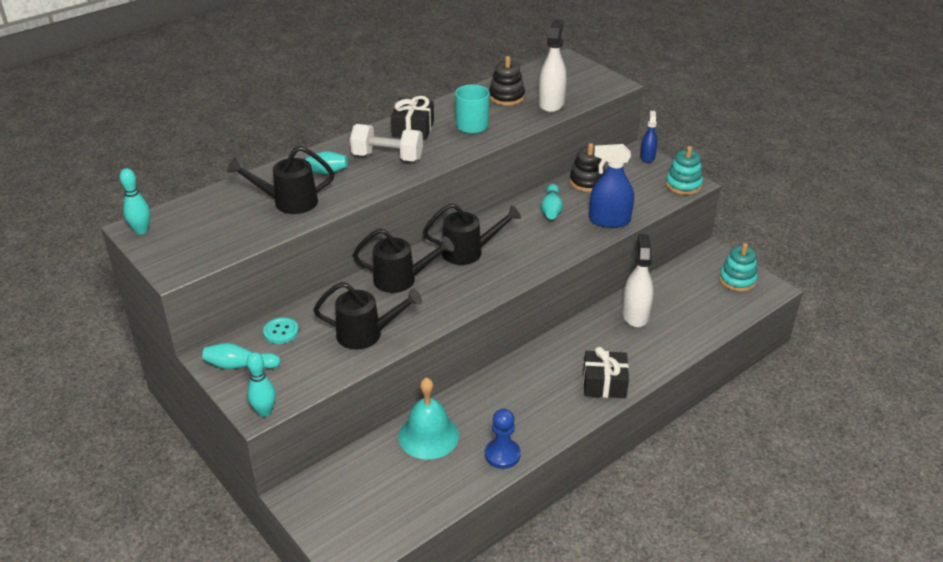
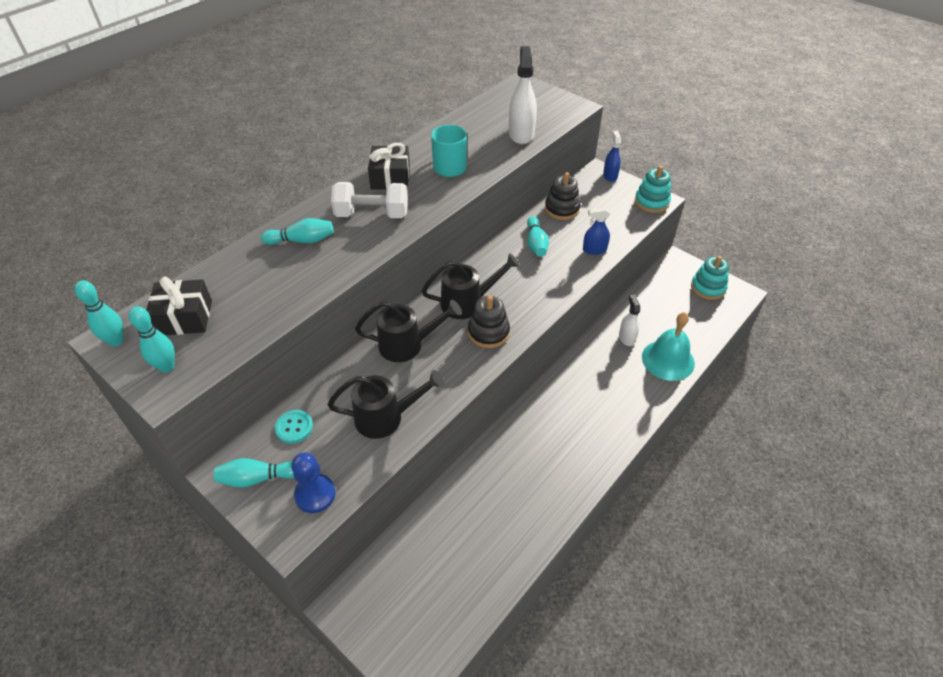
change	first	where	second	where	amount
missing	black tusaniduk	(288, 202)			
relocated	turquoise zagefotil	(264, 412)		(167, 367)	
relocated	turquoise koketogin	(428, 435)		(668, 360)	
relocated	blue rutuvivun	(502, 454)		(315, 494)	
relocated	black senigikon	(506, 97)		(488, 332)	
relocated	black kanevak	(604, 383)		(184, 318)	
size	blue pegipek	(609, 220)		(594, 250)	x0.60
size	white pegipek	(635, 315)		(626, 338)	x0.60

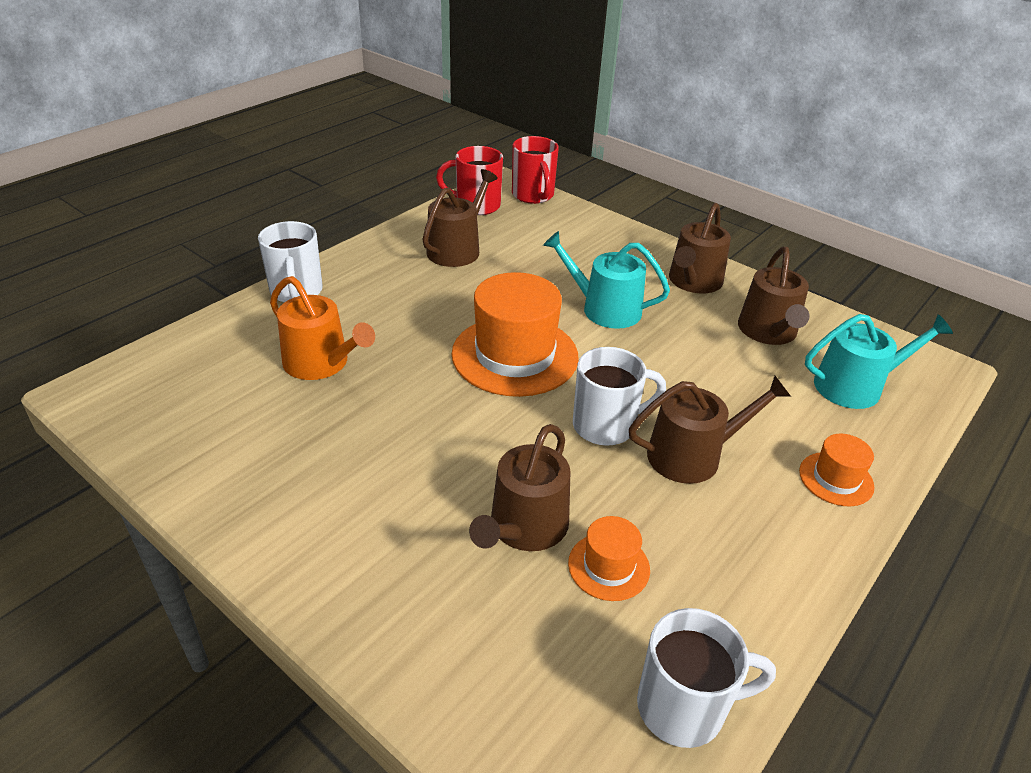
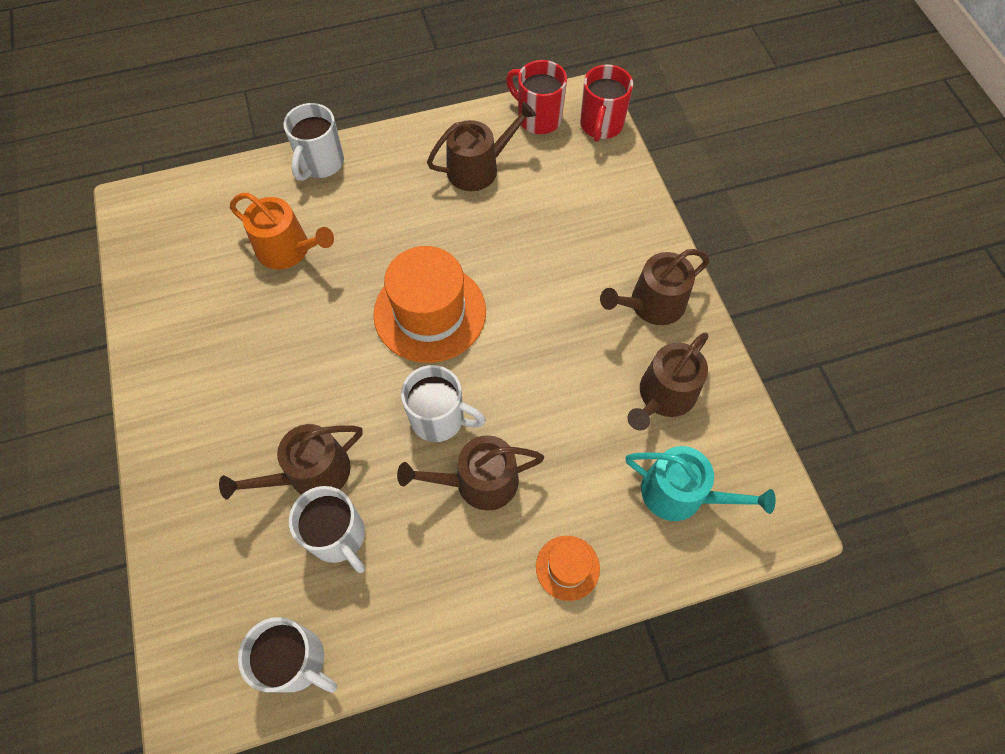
change	first	where	second	where	amount
spun	orange tusaniduk	(321, 363)		(288, 249)	45 degrees counterclockwise
missing	turquoise tusaniduk	(604, 309)			
exchanged	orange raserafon	(608, 566)	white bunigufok	(338, 536)	
spun	brown tusaniduk	(692, 455)		(478, 482)	150 degrees clockwise

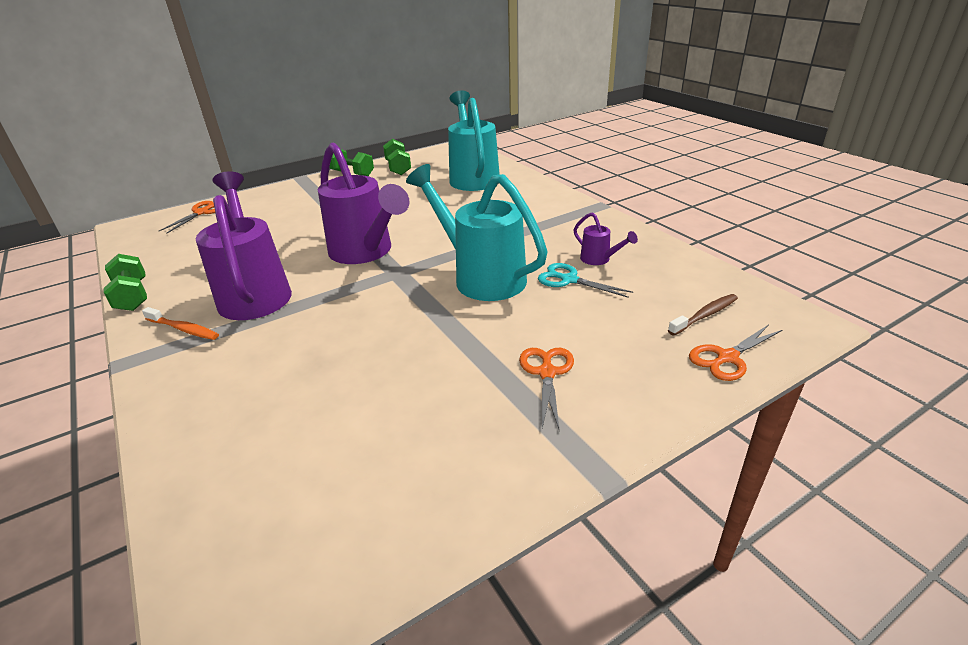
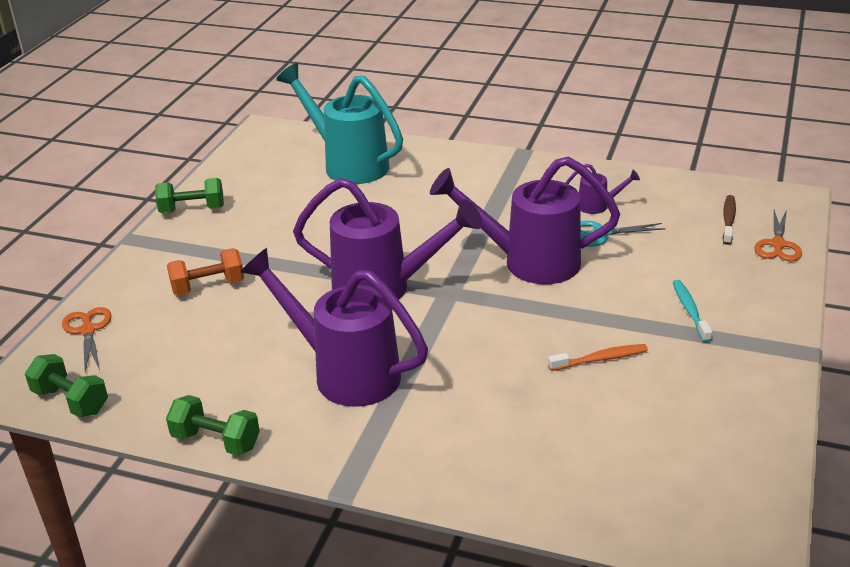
change	first	where	second	where	amount
relocated	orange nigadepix	(184, 329)		(600, 359)	
relocated	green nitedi	(398, 168)		(71, 401)	
colour	turquoise tusaniduk	(481, 276)	purple tusaniduk	(528, 262)	
exchanged	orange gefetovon	(547, 373)	turquoise nigadepix	(690, 310)	
appeared			orange nitedi	(208, 286)	

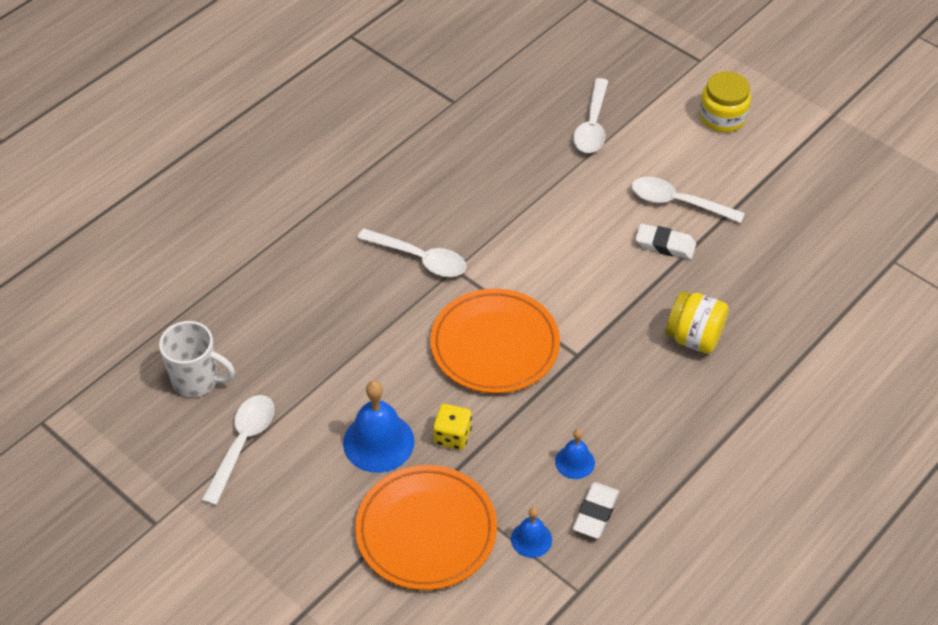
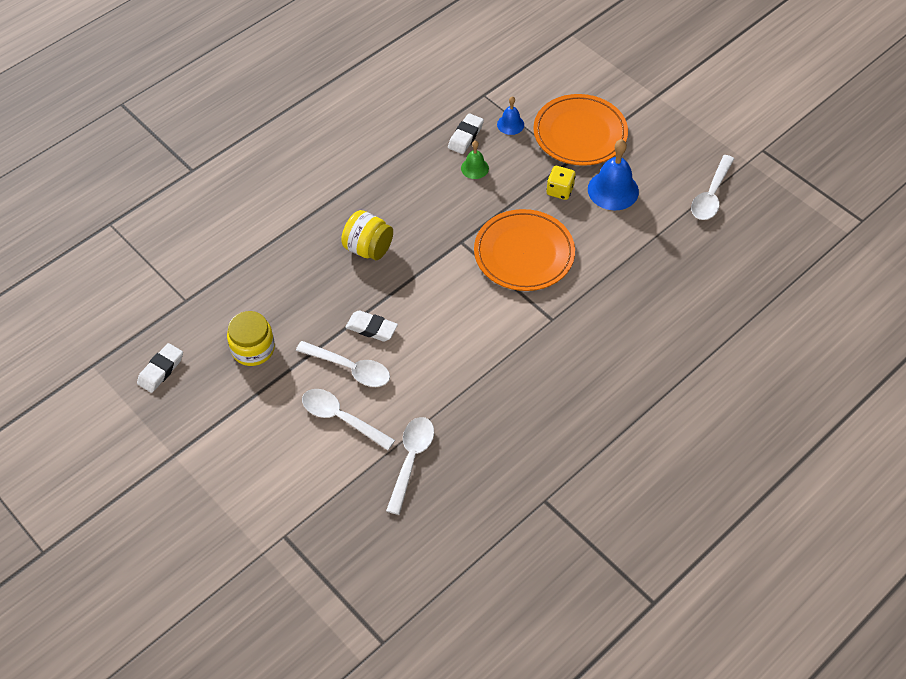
change	first	where	second	where	amount
missing	white bunigufok	(197, 380)			
relocated	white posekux	(419, 259)		(341, 418)	
colour	blue koketogin	(575, 462)	green koketogin	(474, 168)	
relocated	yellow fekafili	(722, 117)		(253, 349)	
appeared			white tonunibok	(161, 370)	

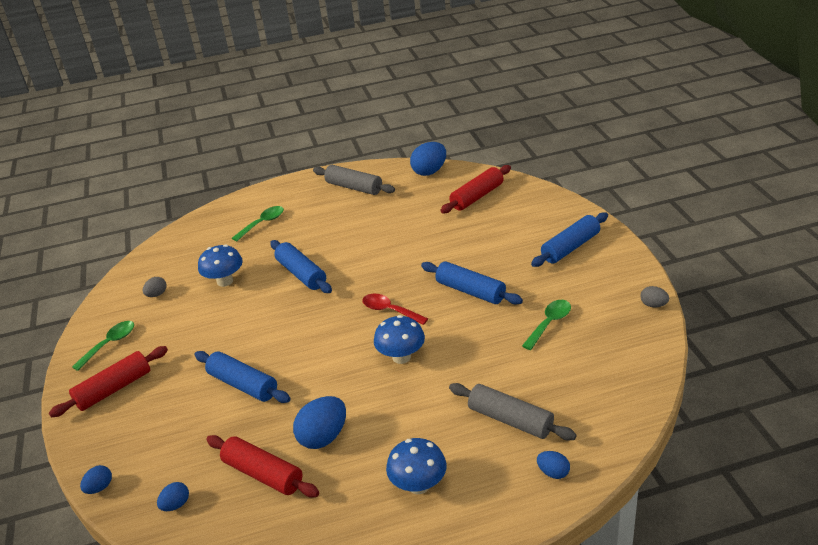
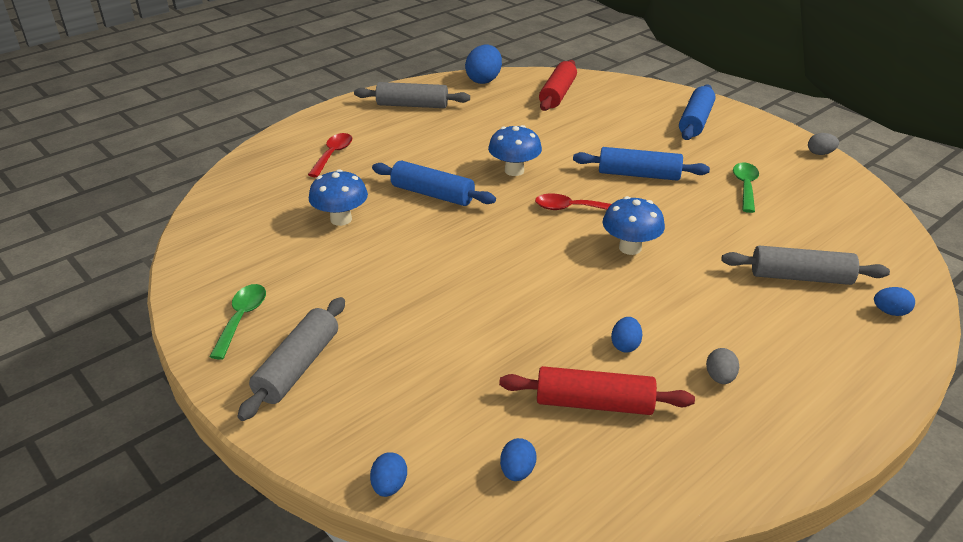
change	first	where	second	where	amount
colour	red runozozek	(114, 389)	grey runozozek	(298, 367)	
relocated	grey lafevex	(157, 294)		(720, 377)	
missing	blue runozozek	(243, 384)			
colour	green posekux	(262, 223)	red posekux	(333, 155)	
size	blue lafevex	(323, 437)		(625, 345)	x0.53
relocated	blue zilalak	(418, 485)		(514, 171)	

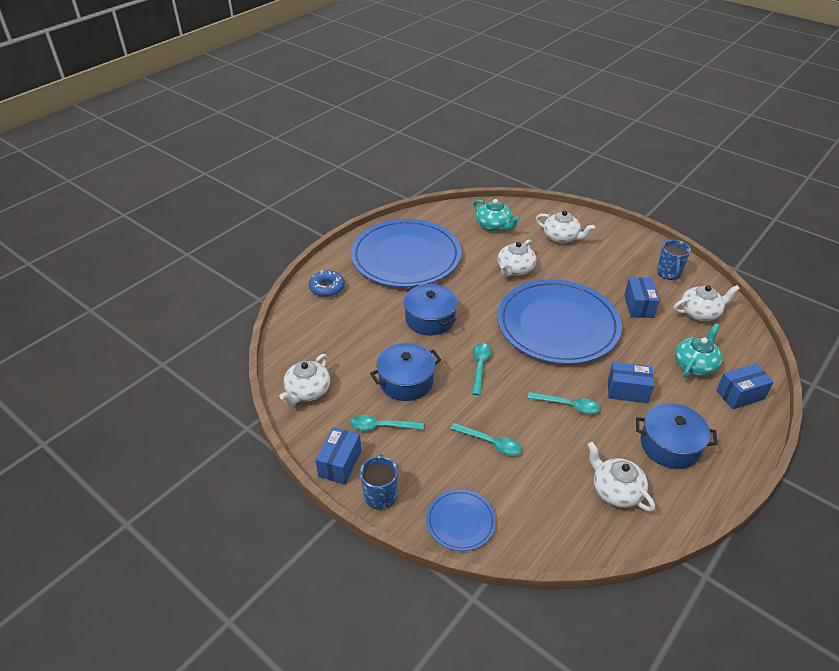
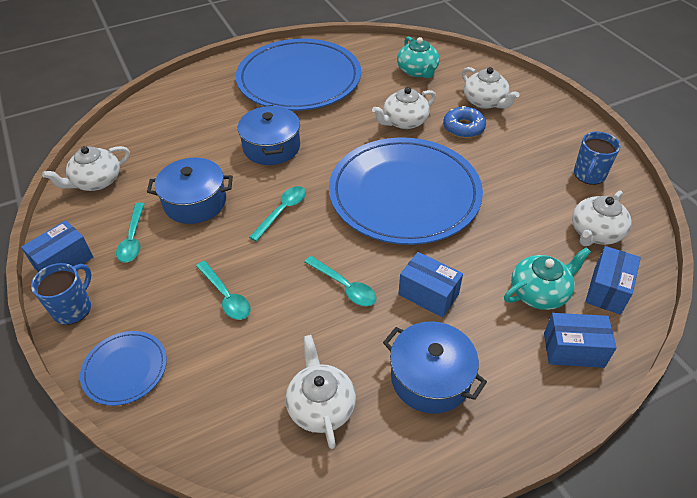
change	first	where	second	where	amount
relocated	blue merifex	(327, 288)		(463, 127)	
spun	turquoise posekux	(381, 426)		(133, 239)	120 degrees counterclockwise
relocated	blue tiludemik	(638, 306)		(607, 290)	
spun	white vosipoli	(700, 313)		(595, 232)	120 degrees clockwise

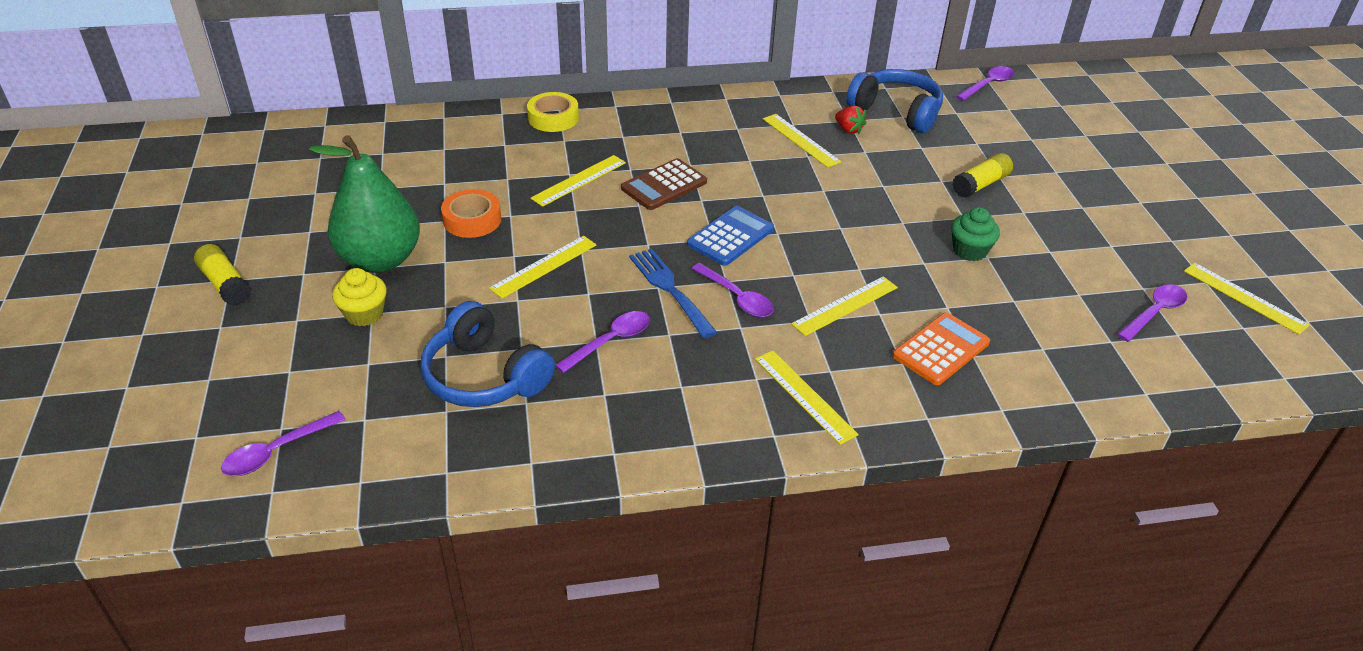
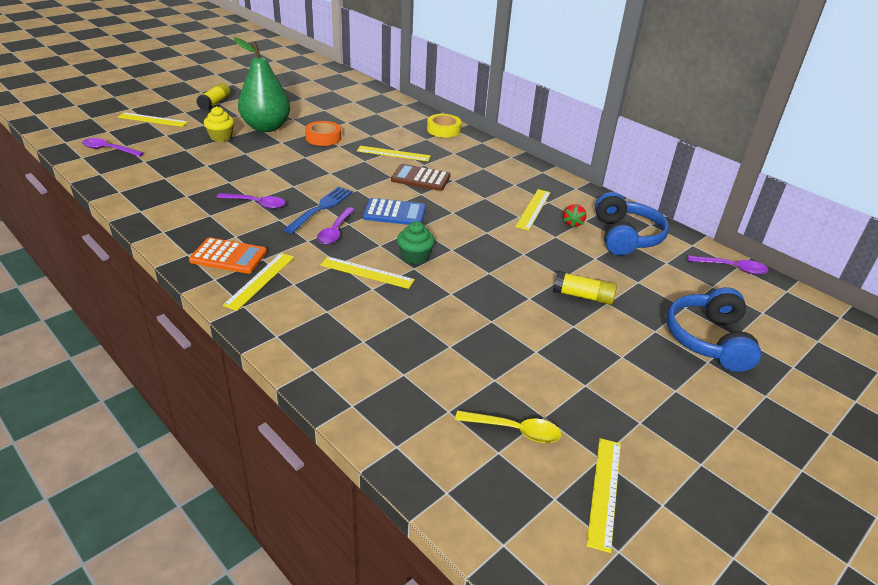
change	first	where	second	where	amount
relocated	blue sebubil	(484, 376)		(708, 340)	
relocated	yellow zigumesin	(544, 266)		(153, 120)	
relocated	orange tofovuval	(941, 349)		(228, 256)	
relocated	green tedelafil	(969, 250)		(415, 256)	
colour	purple posekux	(1154, 313)	yellow posekux	(514, 430)	

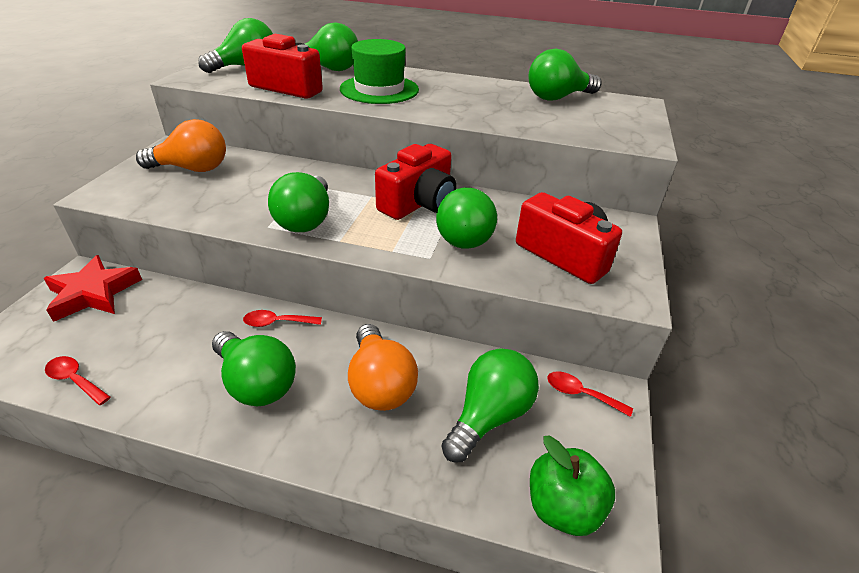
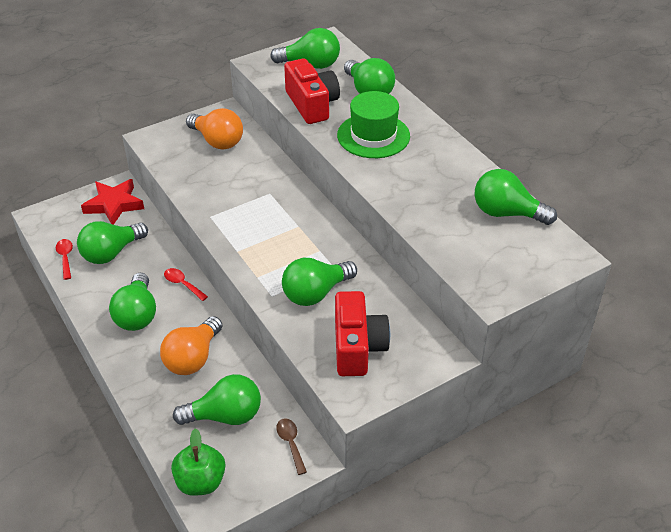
change	first	where	second	where	amount
relocated	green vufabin	(306, 220)		(111, 253)	
missing	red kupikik	(419, 203)			
colour	red posekux	(580, 394)	brown posekux	(291, 443)	

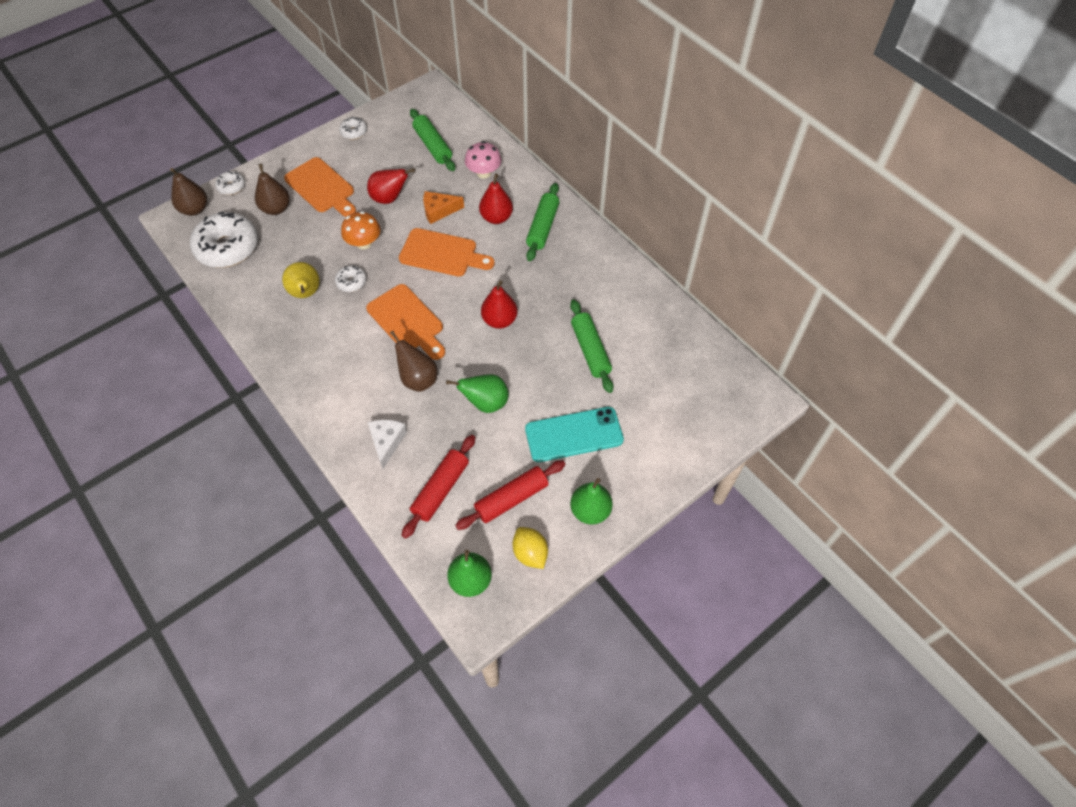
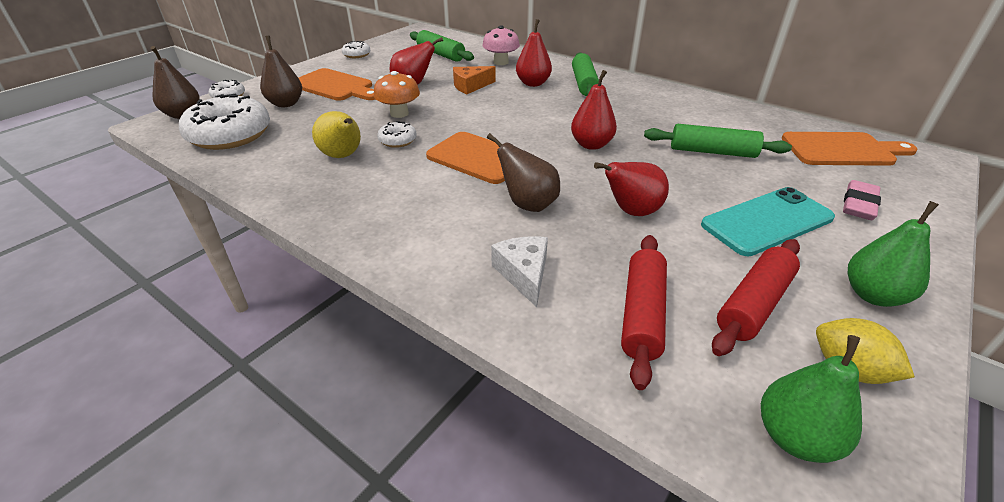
change	first	where	second	where	amount
relocated	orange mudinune	(442, 253)		(842, 150)	
colour	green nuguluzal	(485, 403)	red nuguluzal	(631, 212)	
spun	green runozozek	(590, 350)		(712, 152)	45 degrees counterclockwise
appeared			pink tonunibok	(859, 204)	

